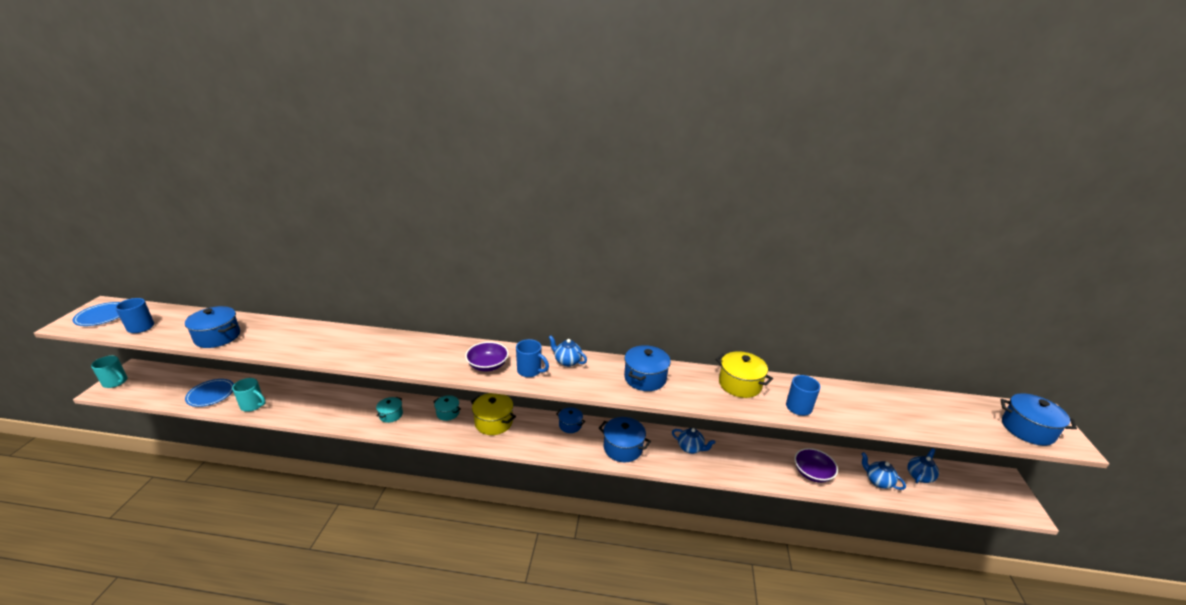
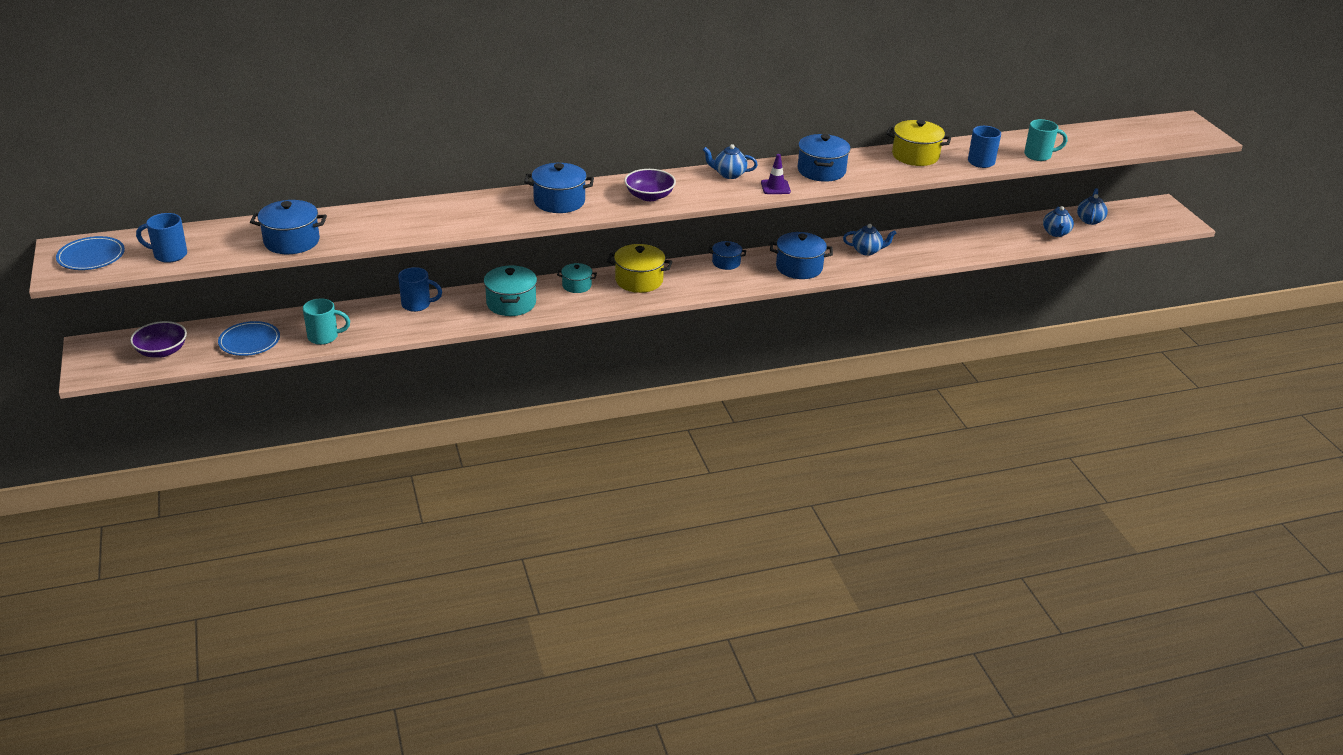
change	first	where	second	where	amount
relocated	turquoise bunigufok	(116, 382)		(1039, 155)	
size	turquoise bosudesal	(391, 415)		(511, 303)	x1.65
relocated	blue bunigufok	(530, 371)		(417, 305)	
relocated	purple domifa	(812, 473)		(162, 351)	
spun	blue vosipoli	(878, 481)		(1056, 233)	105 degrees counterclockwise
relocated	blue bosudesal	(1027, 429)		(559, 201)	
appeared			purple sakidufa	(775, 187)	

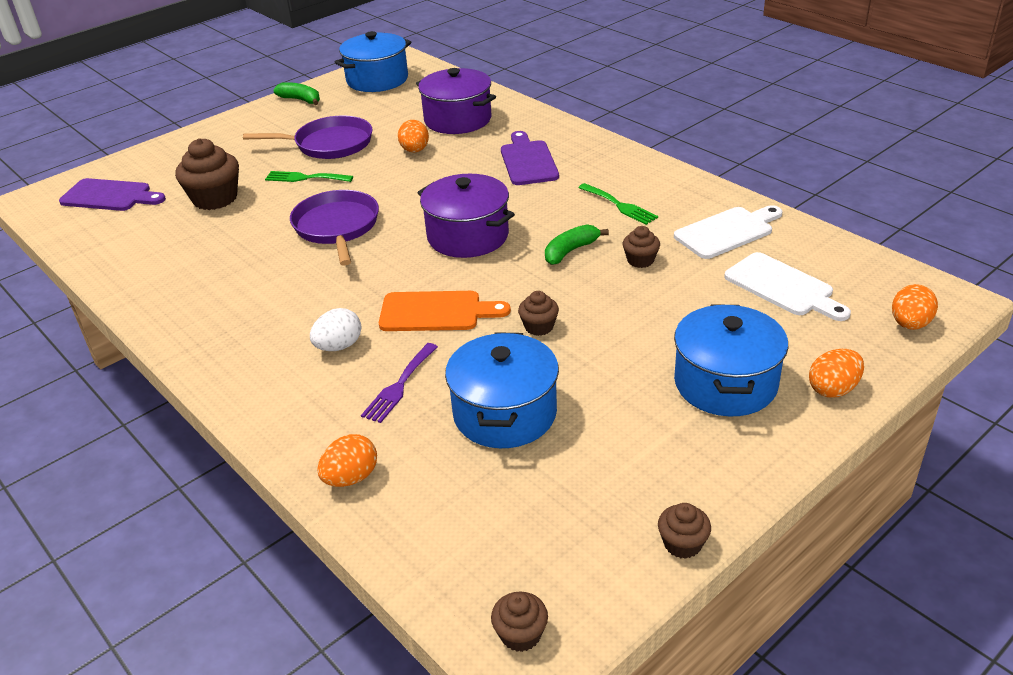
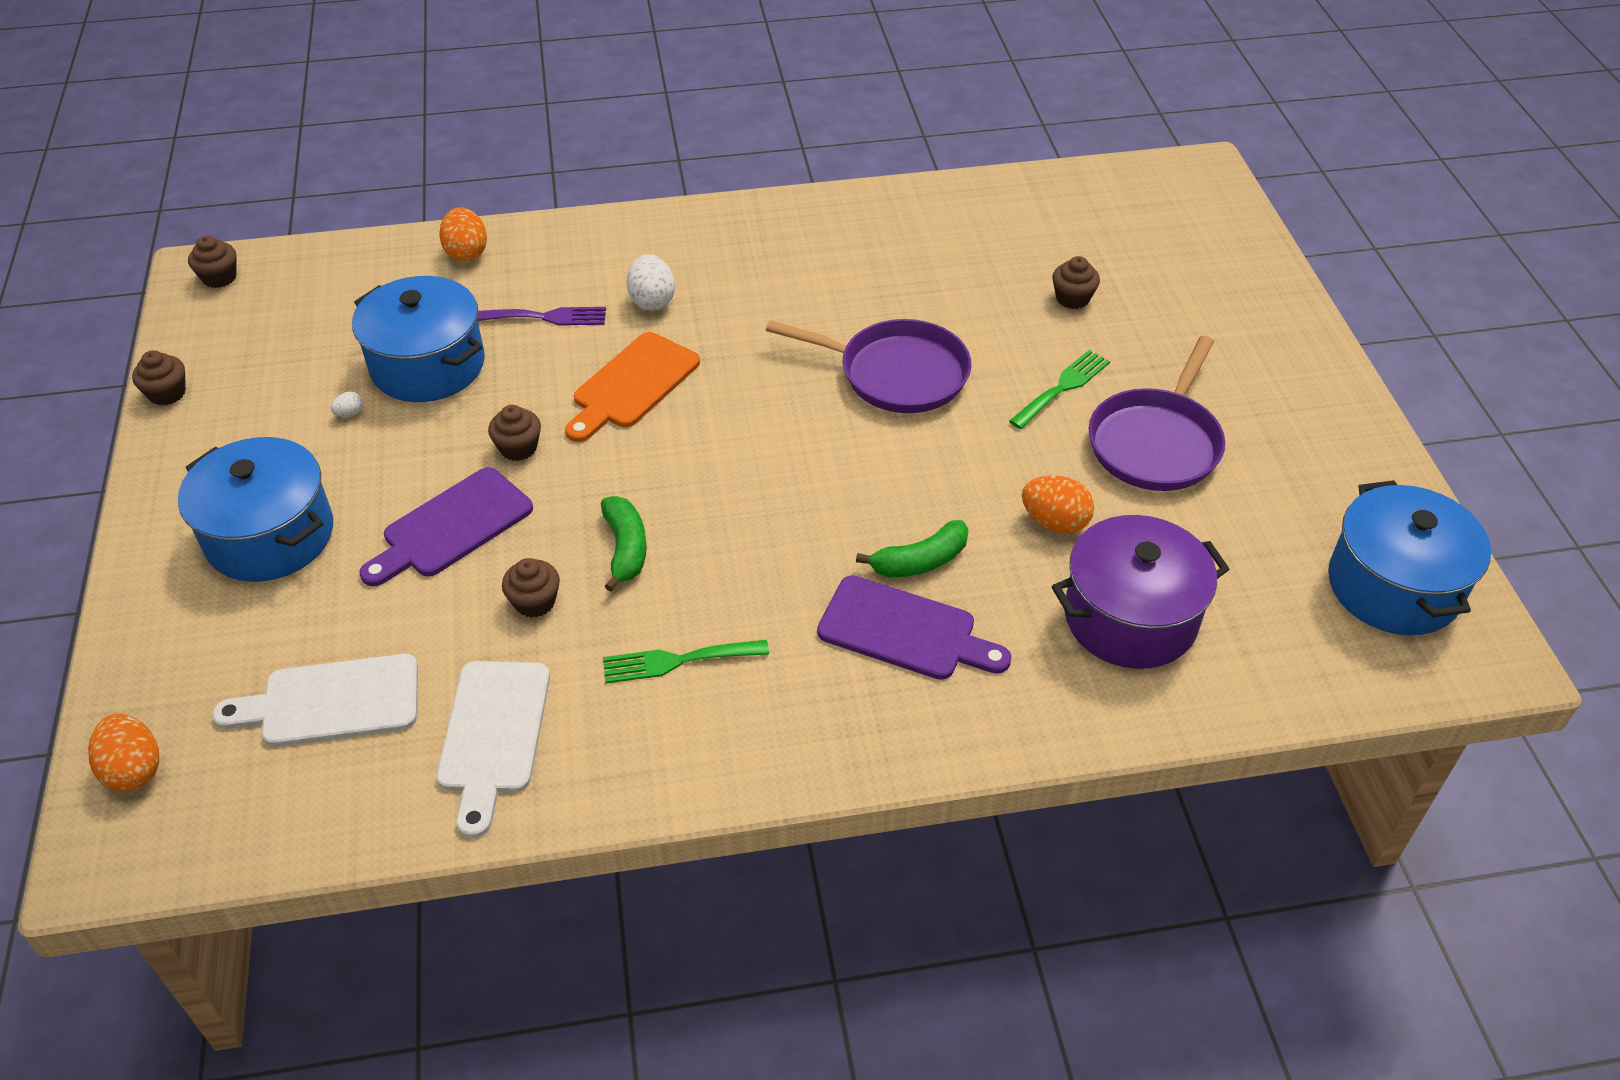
change	first	where	second	where	amount
relocated	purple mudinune	(110, 196)		(452, 527)	
size	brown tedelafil	(215, 199)		(1072, 298)	x0.53
relocated	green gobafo	(300, 100)		(920, 561)	
spun	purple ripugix	(399, 386)		(546, 317)	120 degrees clockwise
missing	purple bosudesal	(468, 236)			
missing	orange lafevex	(833, 389)			
appeared			white lafevex	(350, 413)	

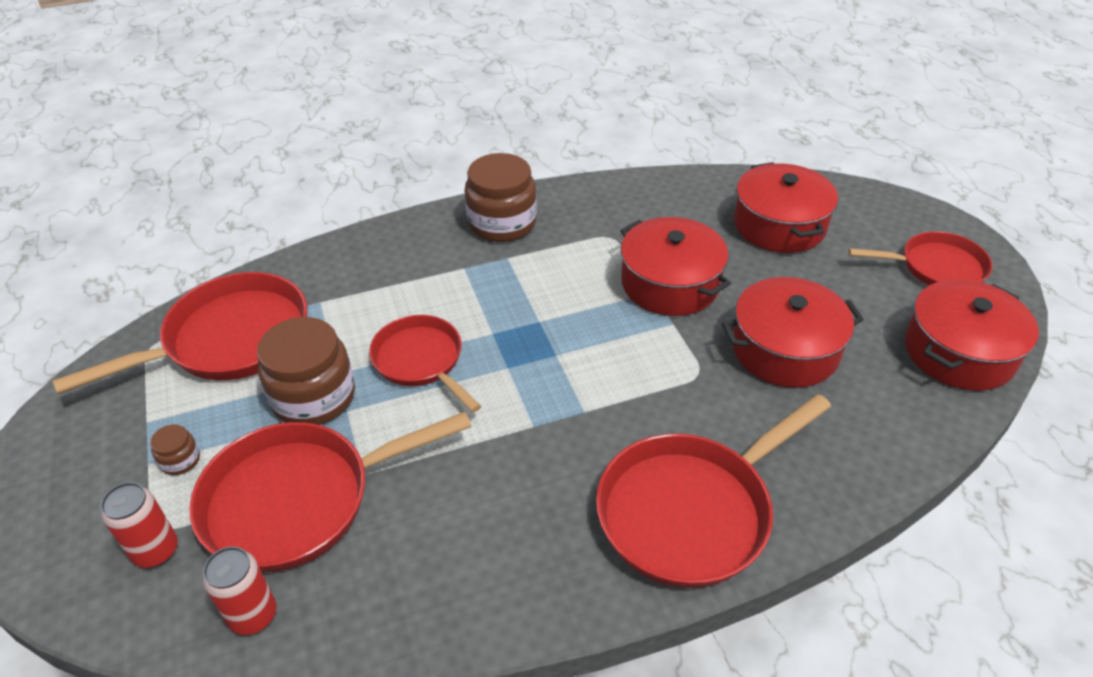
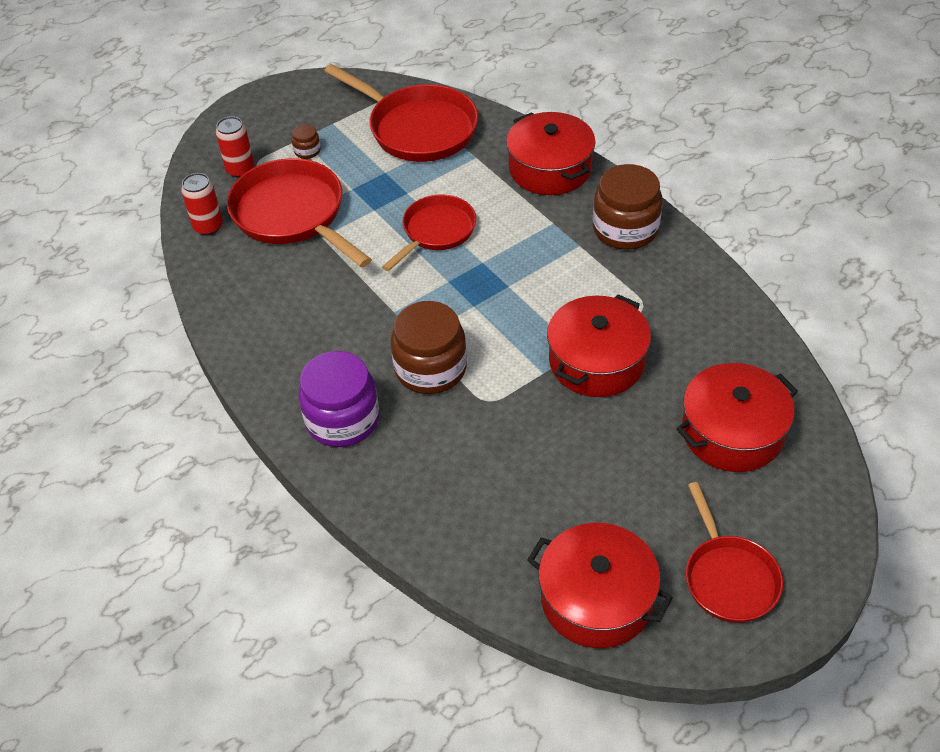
change	first	where	second	where	amount
relocated	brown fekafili	(313, 397)		(430, 368)	
exchanged	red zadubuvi	(691, 511)	purple fekafili	(342, 419)	
relocated	red bosudesal	(785, 349)		(550, 169)	

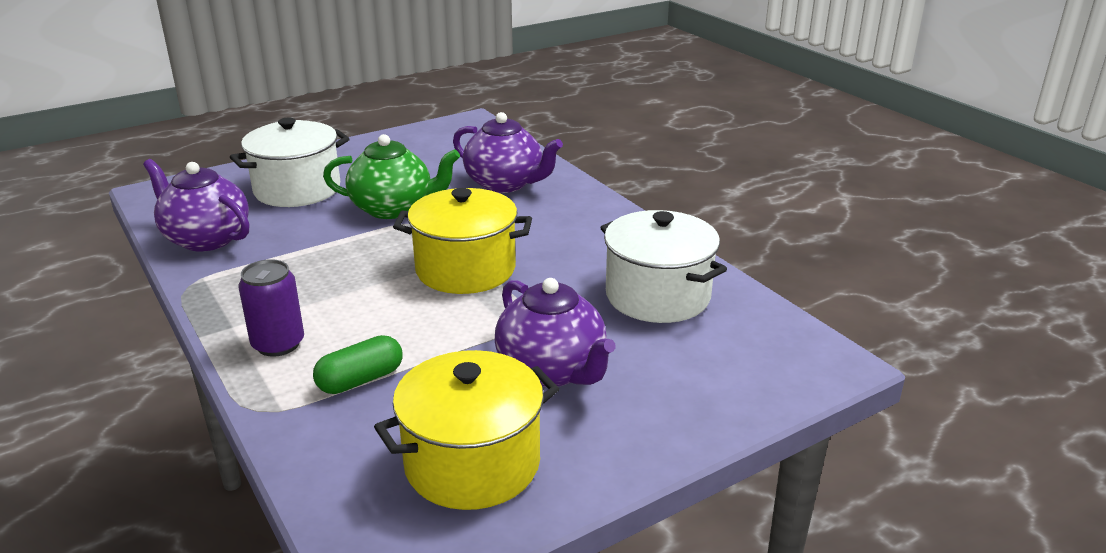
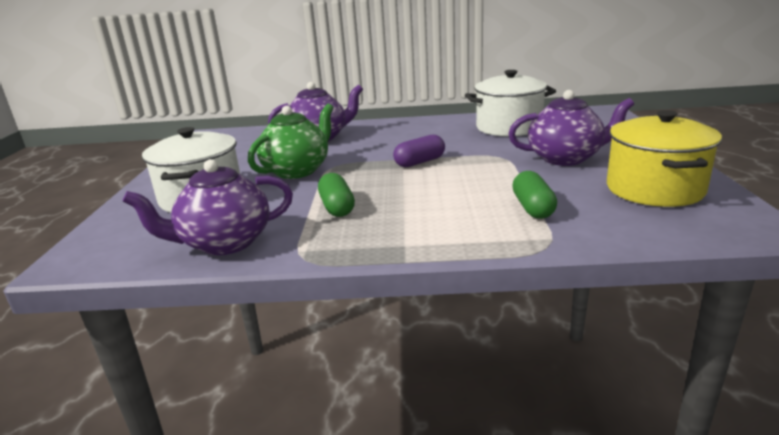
change	first	where	second	where	amount
missing	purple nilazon	(278, 344)			
exchanged	yellow bosudesal	(465, 269)	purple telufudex	(420, 162)	
appeared			green telufudex	(337, 207)	

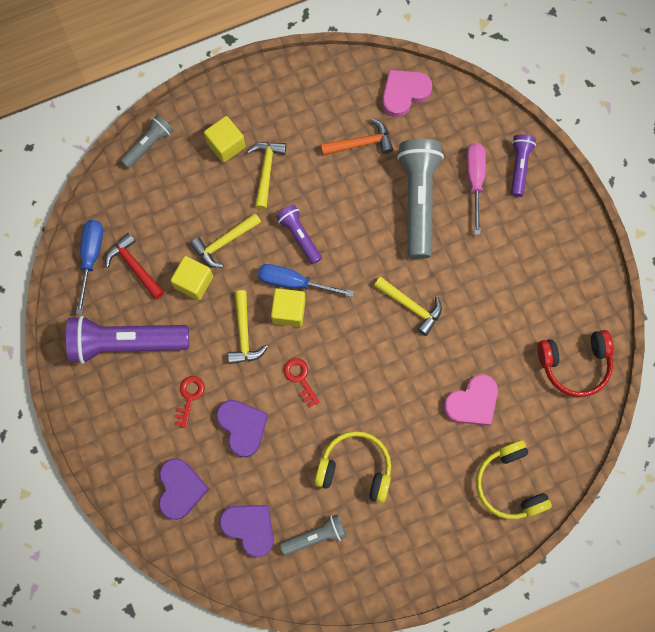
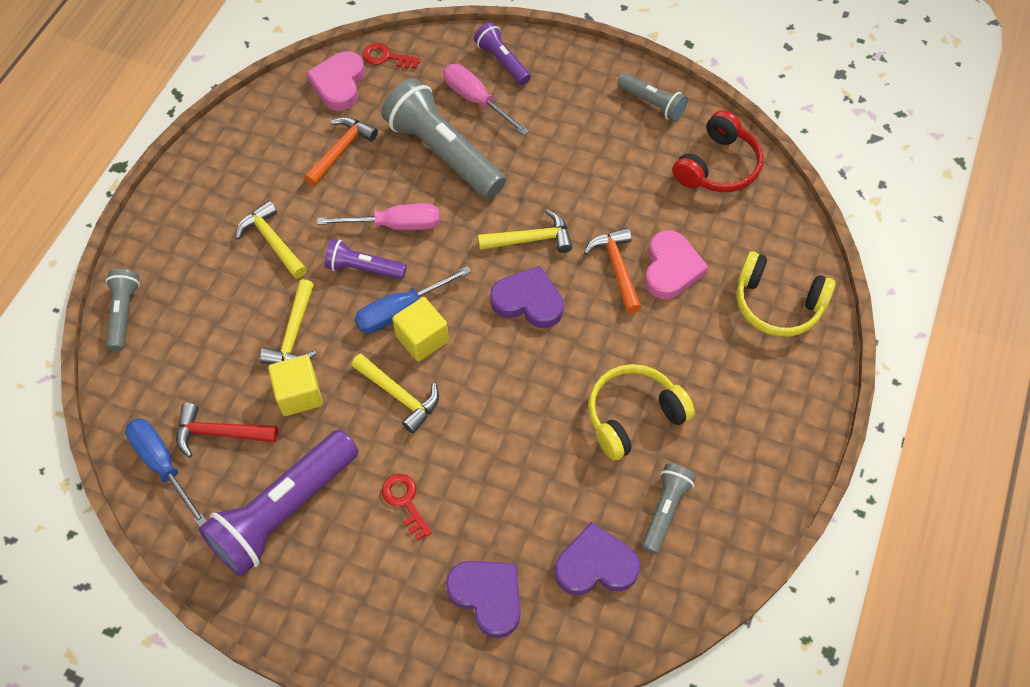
change	first	where	second	where	amount
missing	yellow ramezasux	(226, 145)			
relocated	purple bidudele	(242, 427)		(528, 301)	
relocated	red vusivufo	(300, 378)		(386, 57)	
appeared			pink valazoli	(395, 225)	
appeared			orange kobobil	(616, 267)	
appeared			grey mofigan	(652, 103)	

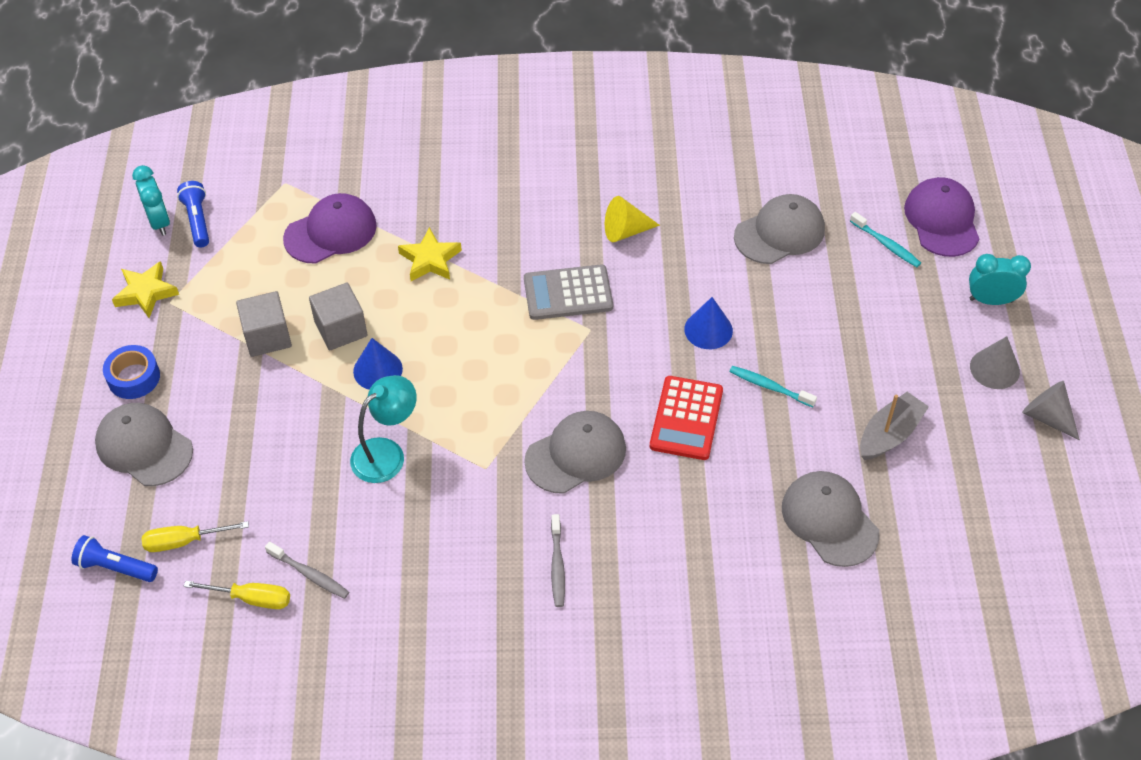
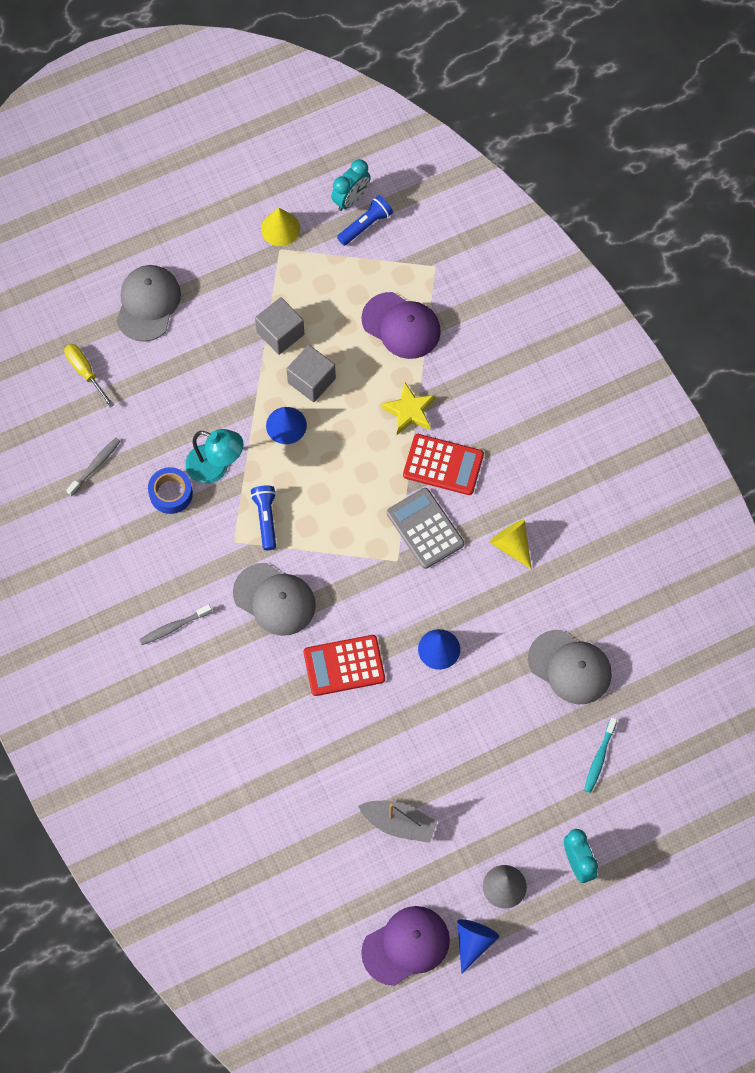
change	first	where	second	where	amount
relocated	blue mofigan	(115, 567)		(266, 519)	
relocated	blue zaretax	(134, 377)		(171, 493)	
exchanged	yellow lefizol	(146, 293)	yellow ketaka	(280, 228)	
missing	yellow valazoli	(251, 598)			
spun	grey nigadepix	(309, 574)		(95, 466)	150 degrees counterclockwise
missing	turquoise nigadepix	(770, 387)			
missing	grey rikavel	(829, 520)			
relocated	purple rikavel	(942, 220)		(406, 945)	
colour	grey ketaka	(1047, 417)	blue ketaka	(473, 942)	
appeared			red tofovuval	(443, 465)	

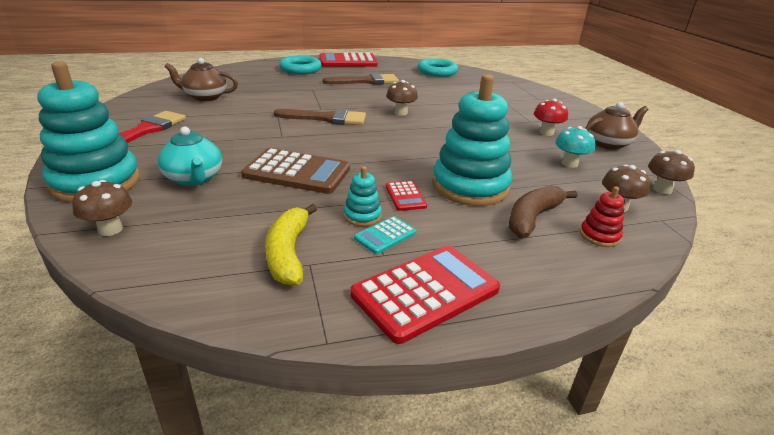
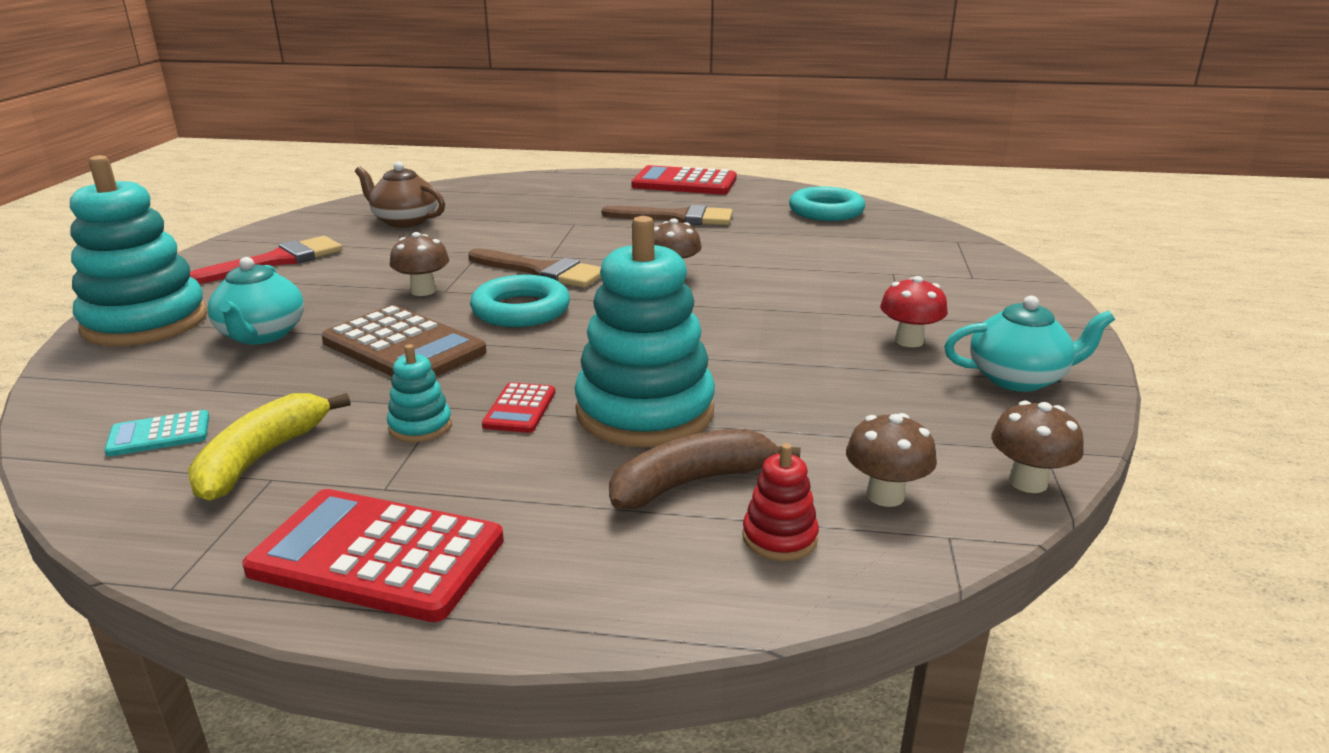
change	first	where	second	where	amount
relocated	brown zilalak	(110, 229)		(423, 291)	
relocated	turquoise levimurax	(300, 69)		(521, 310)	
spun	red tofovuval	(425, 292)		(377, 556)	150 degrees counterclockwise
relocated	turquoise tofovuval	(385, 235)		(159, 435)	
missing	turquoise zilalak	(569, 163)			
colour	brown vosipoli	(608, 144)	turquoise vosipoli	(1019, 378)	

